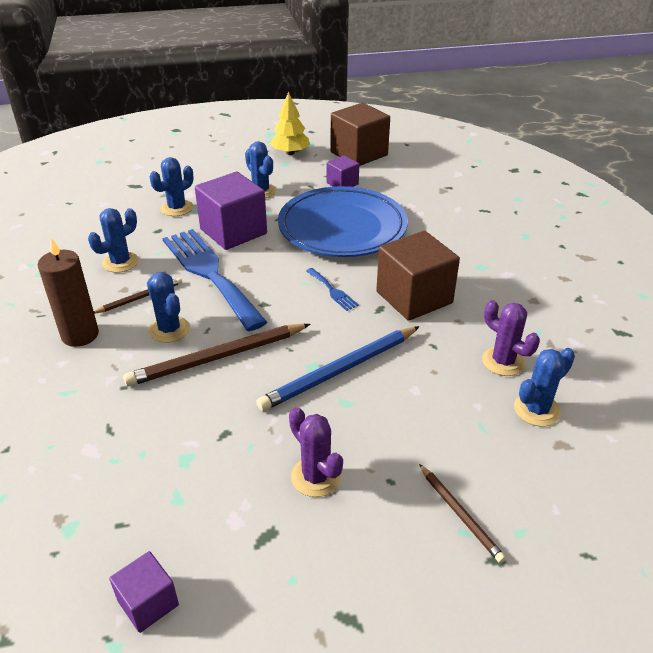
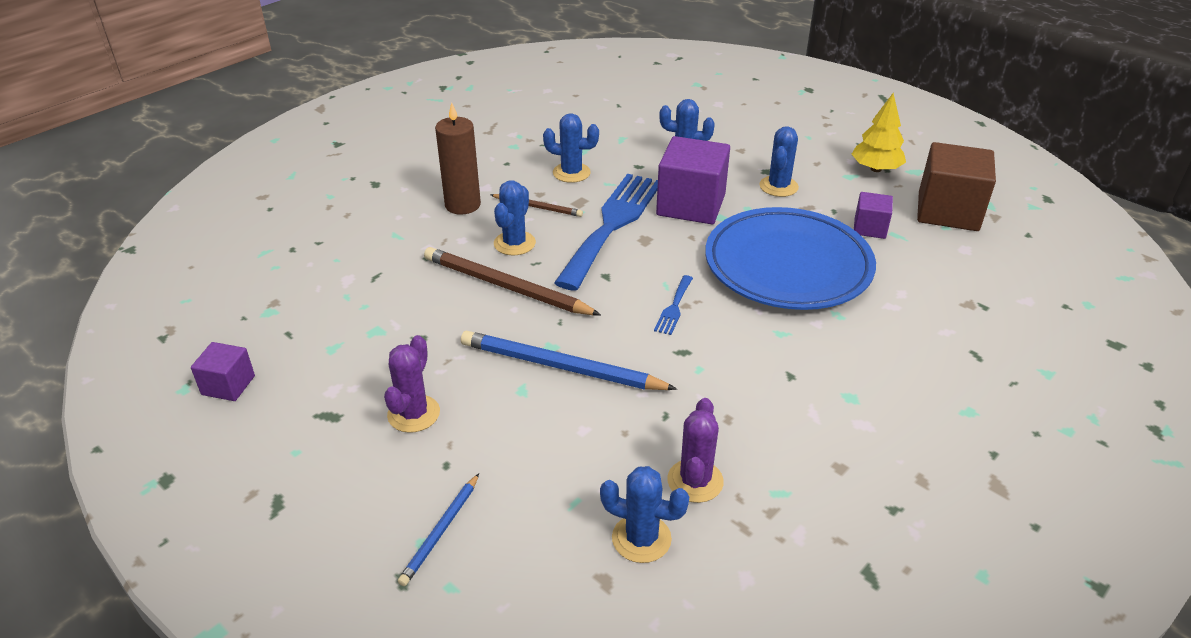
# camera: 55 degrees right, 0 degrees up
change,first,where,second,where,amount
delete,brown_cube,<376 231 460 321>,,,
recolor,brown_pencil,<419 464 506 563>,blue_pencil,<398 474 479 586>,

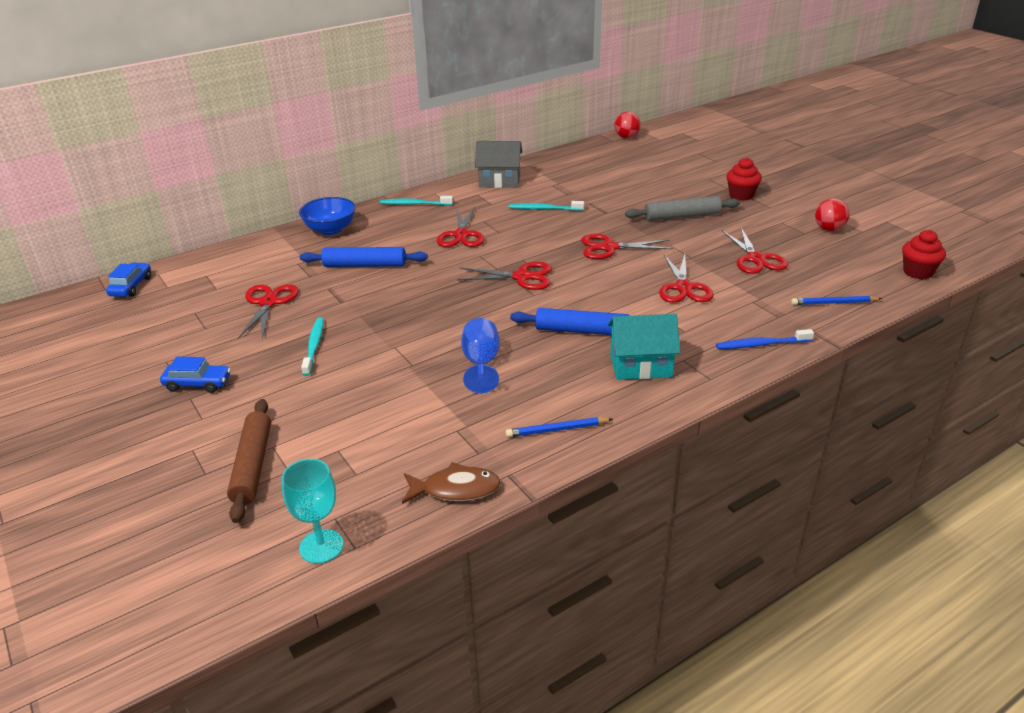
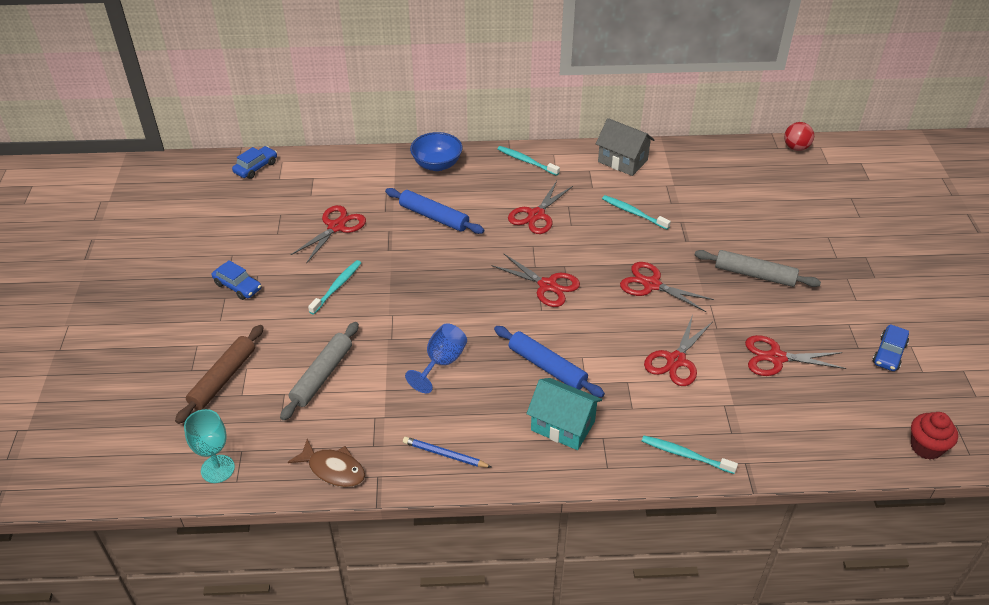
# camera: 30 degrees right, 10 degrees up
change,first,where,second,where,amount
delete,crimson_cupcake,<726 157 762 201>,,,
replace,crimson_sphere,<815 198 850 231>,blue_toy_car,<873 324 909 371>,
rotate,crimson_scissors,<722 228 788 274>,,<745 335 846 376>,75 degrees clockwise
delete,blue_pencil,<791 296 882 305>,,,
recolor,blue_toothbrush,<716 329 814 349>,turquoise_toothbrush,<642 436 738 474>,
insert,,,ash-grey_pastry_roller,<280 322 359 421>,

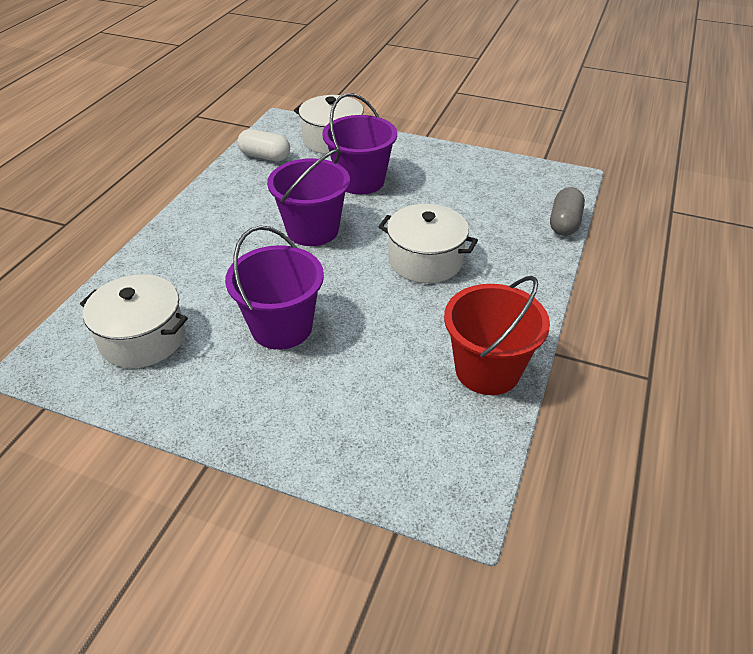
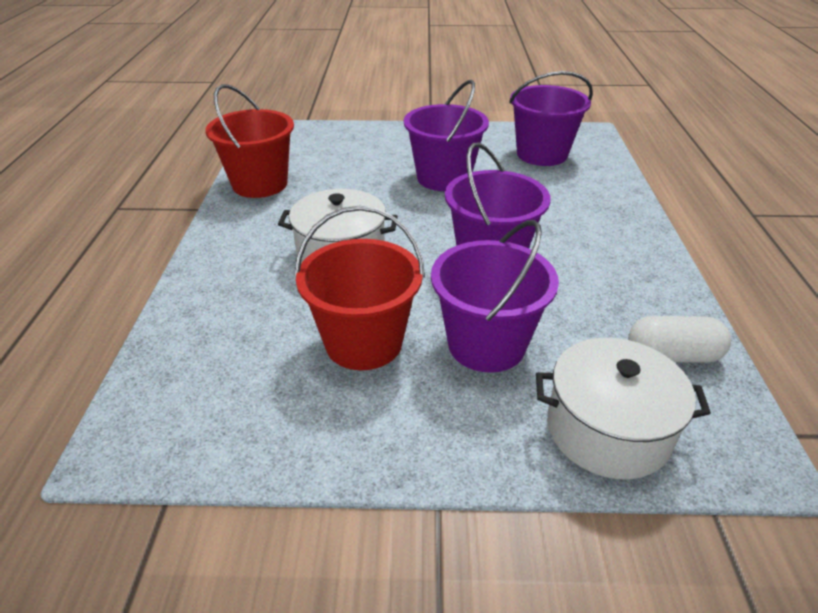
# camera: 160 degrees right, 5 degrees down
change,first,where,second,where,amount
delete,ash-grey_pill,<550 187 585 236>,,,
replace,snow-white_cooking_pot,<80 274 188 368>,royal_purple_pail,<509 71 593 166>,
insert,,,crimson_pail,<294 206 425 370>,

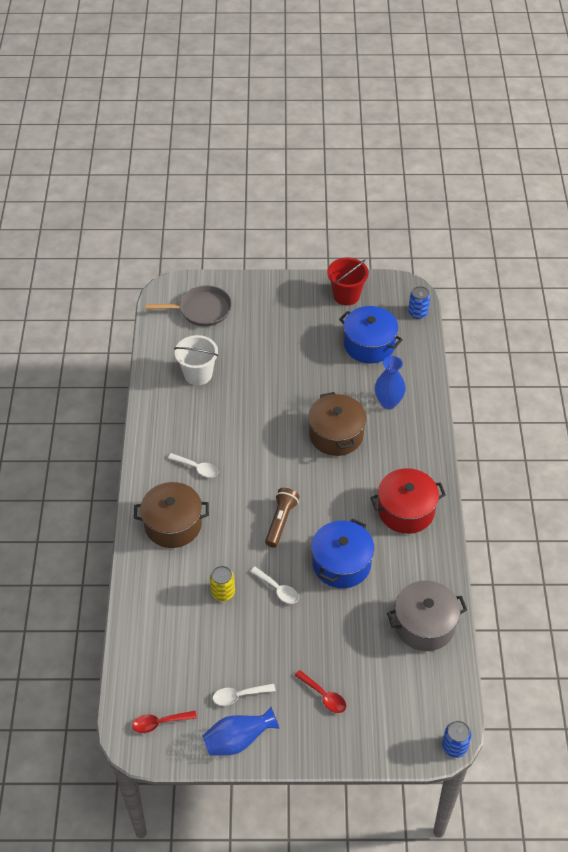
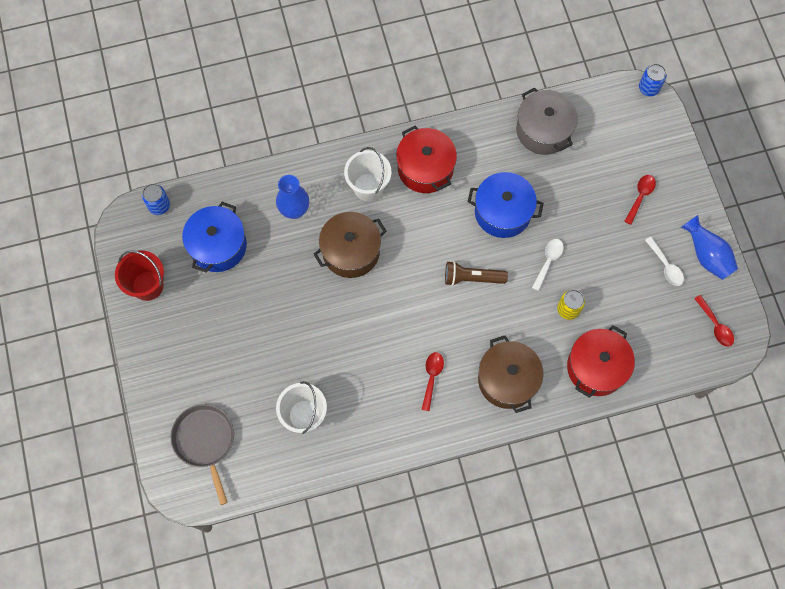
# camera: 105 degrees left, 20 degrees up
change,first,where,second,where,amount
recolor,snow-white_spoon,<168 453 219 478>,crimson_spoon,<421 352 444 411>,
insert,,,snow-white_pail,<344 147 391 201>,
insert,,,crimson_cooking_pot,<567 325 635 398>,

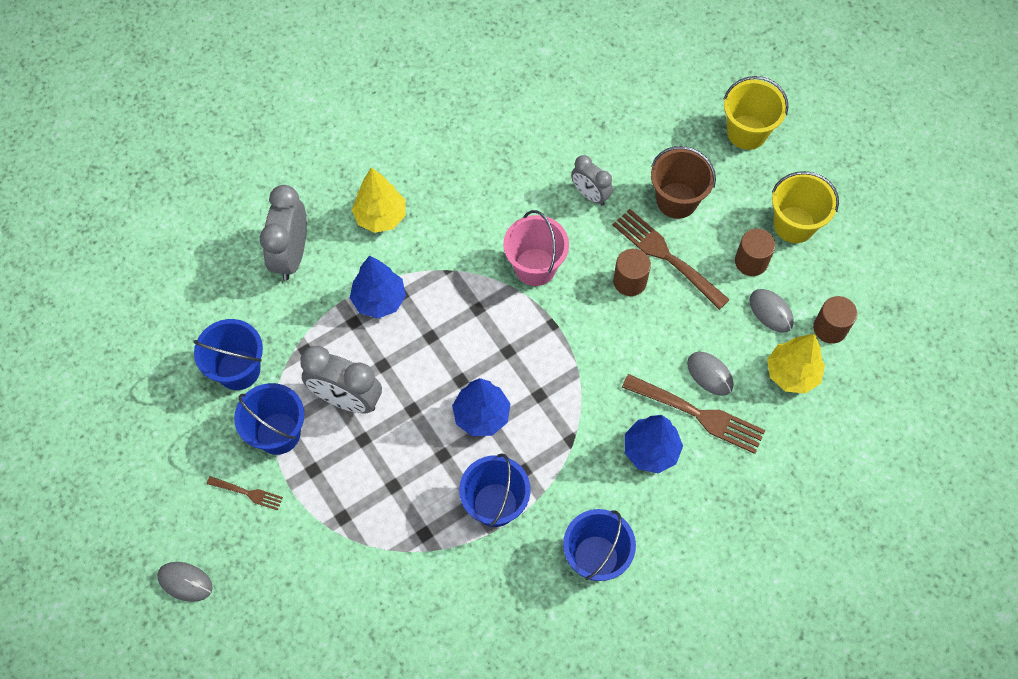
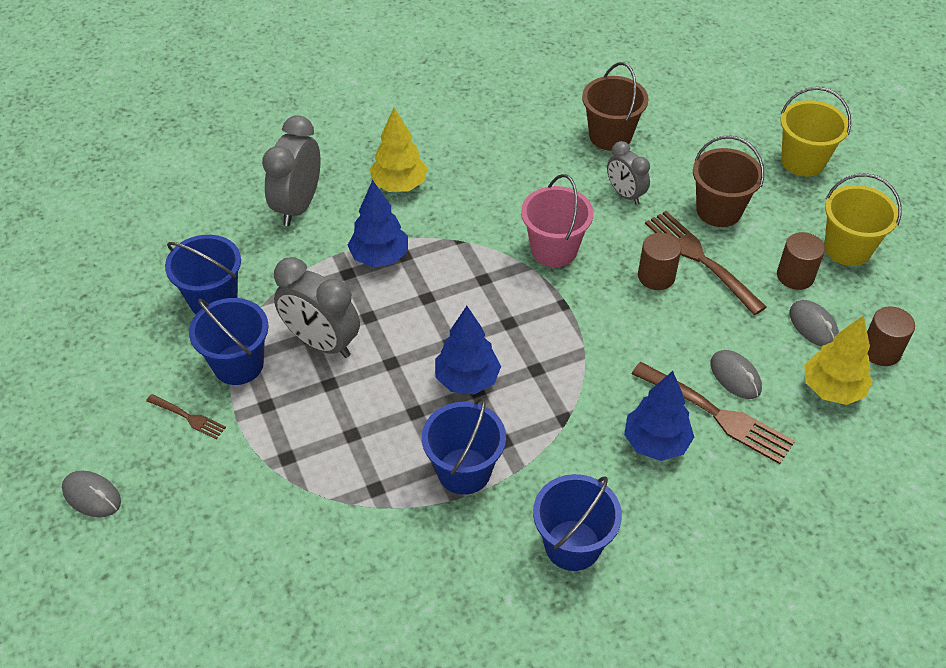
# camera: 10 degrees right, 15 degrees down
change,first,where,second,where,amount
insert,,,brown_pail,<582 62 649 151>,

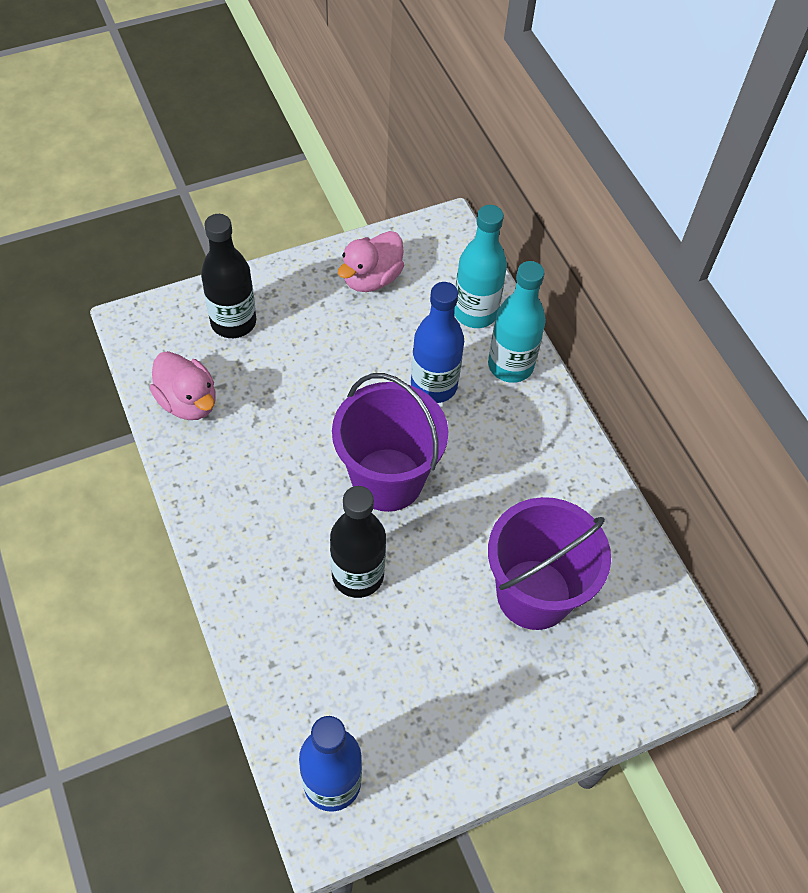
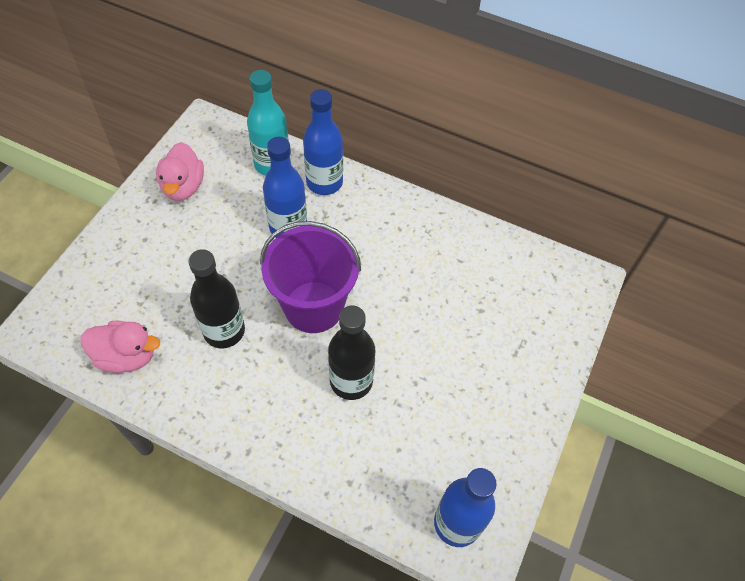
# camera: 40 degrees left, 0 degrees up
change,first,where,second,where,amount
move,black_flask,<201 214 256 338>,,<188 249 245 348>,
recolor,turquoise_flask,<488 261 546 383>,blue_flask,<303 89 343 195>,
delete,royal_purple_pail,<488 497 611 630>,,,

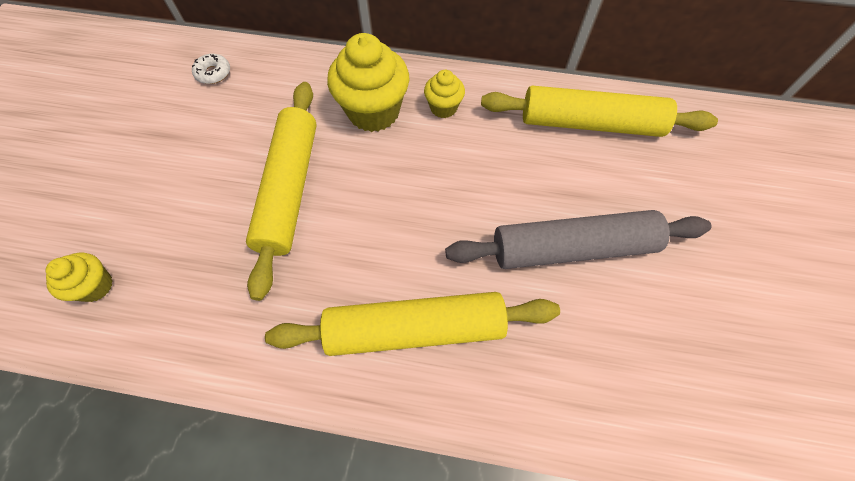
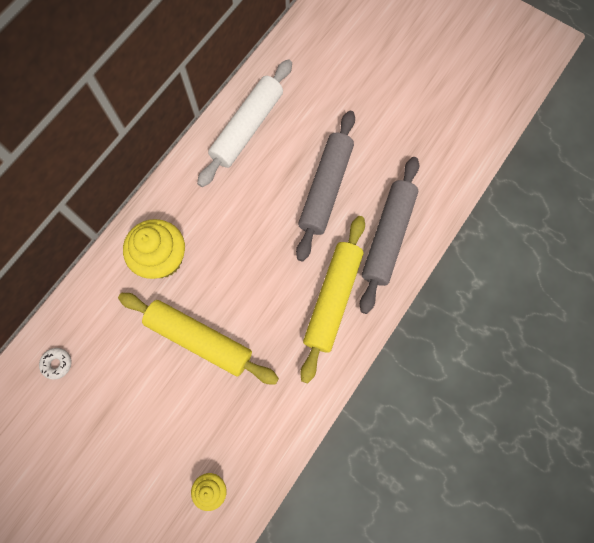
# camera: 65 degrees left, 10 degrees up
change,first,where,second,where,amount
delete,bright_yellow_cupcake,<424 70 465 118>,,,
recolor,bright_yellow_pastry_roller,<481 86 718 137>,snow-white_pastry_roller,<197 59 292 187>,
insert,,,ash-grey_pastry_roller,<360 157 419 314>,

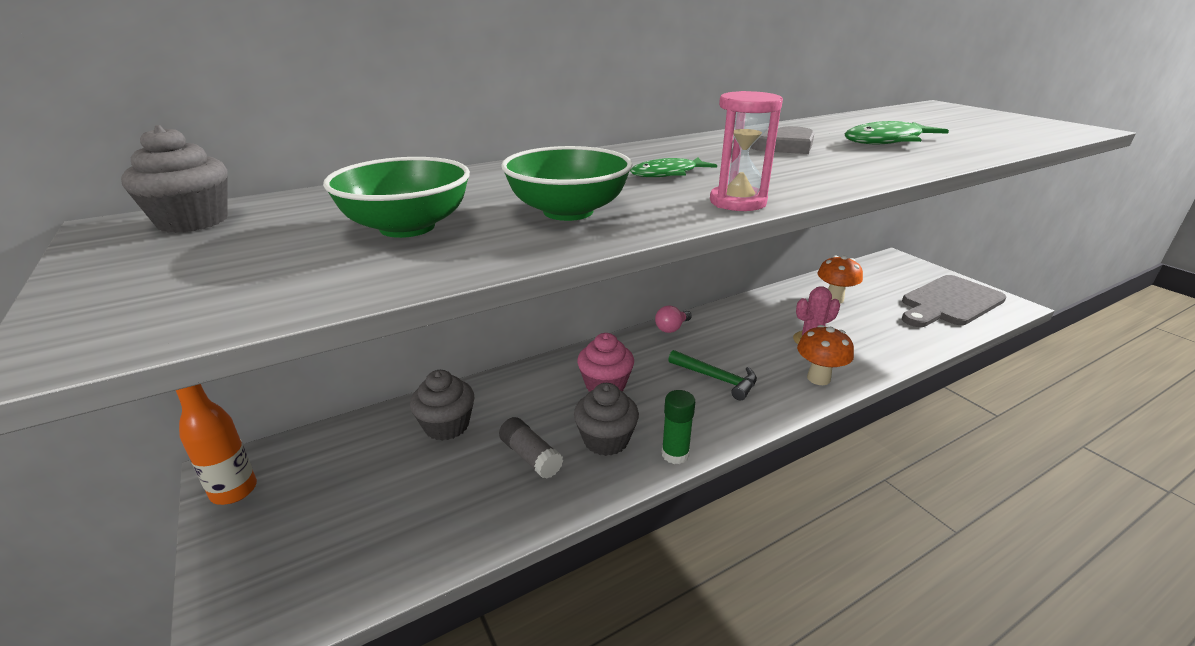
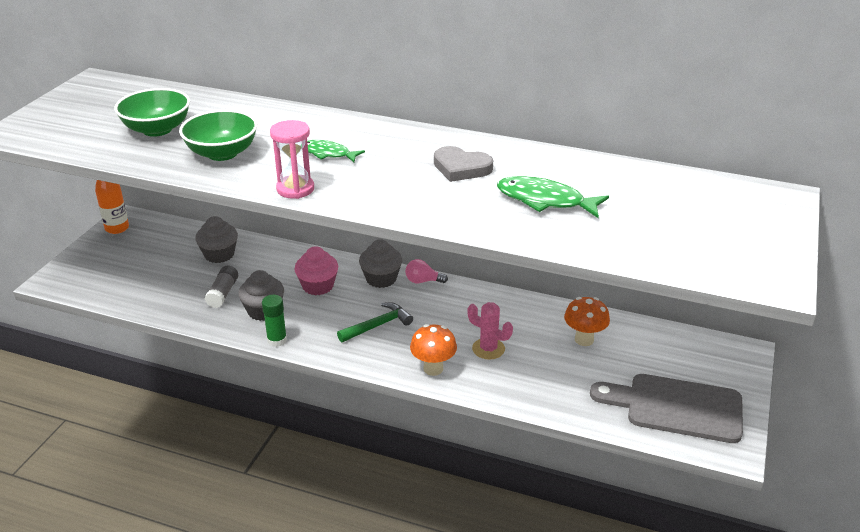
# camera: 50 degrees right, 5 degrees up
change,first,where,second,where,amount
move,ash-grey_cupcake,<121 125 228 233>,,<359 239 402 288>,
rotate,emerald_claw_hammer,<668 350 757 400>,,<337 302 413 342>,120 degrees counterclockwise

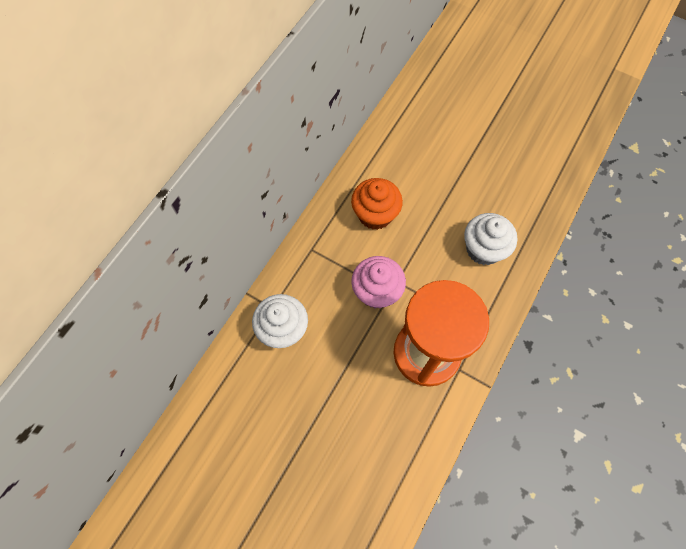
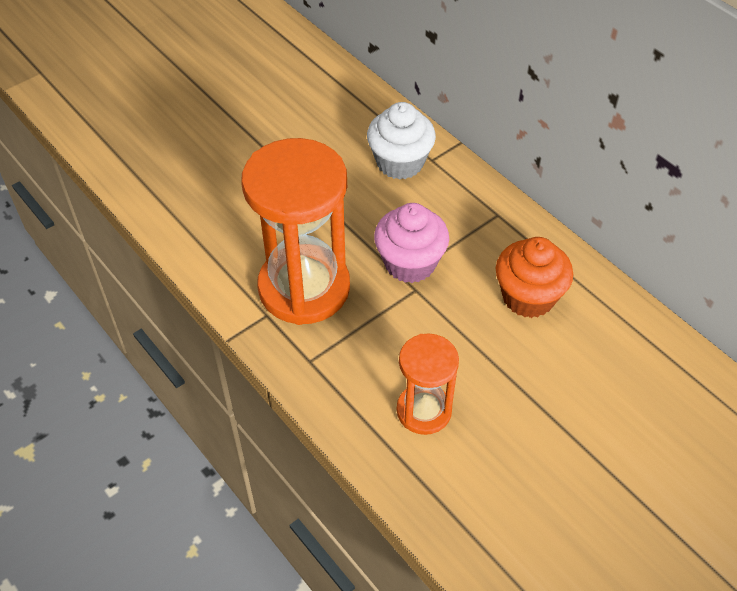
# camera: 110 degrees right, 15 degrees down
change,first,where,second,where,amount
replace,snow-white_cupcake,<464 213 517 265>,bright_orange_sand_timer,<397 333 459 435>,

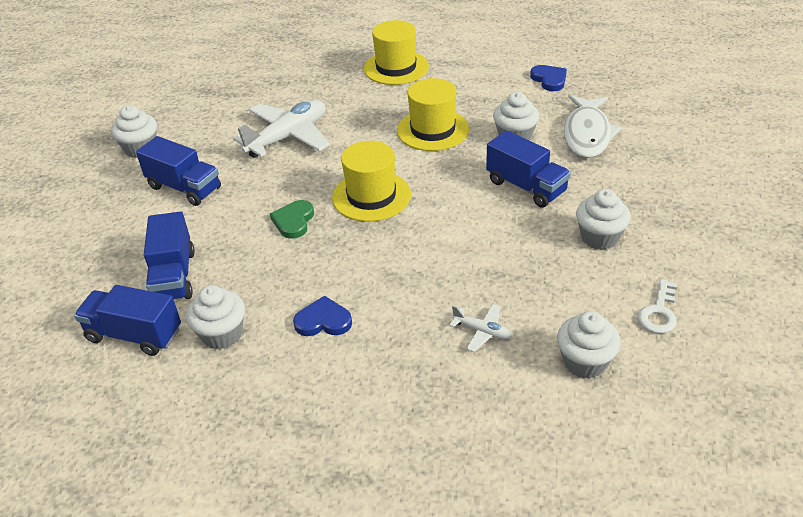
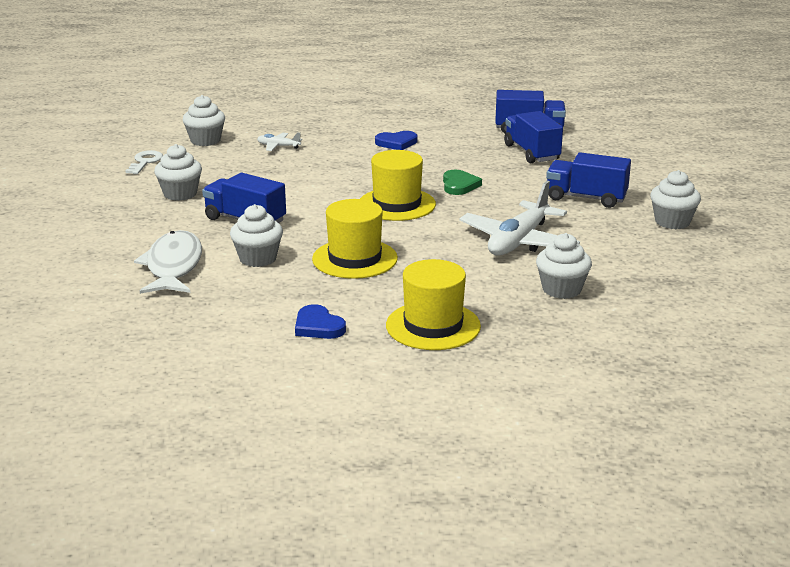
# camera: 165 degrees right, 15 degrees down
change,first,where,second,where,amount
move,blue_heart_shape,<530 65 567 91>,,<295 304 346 339>,
move,snow-white_cupcake,<186 285 245 349>,,<536 233 592 299>,

